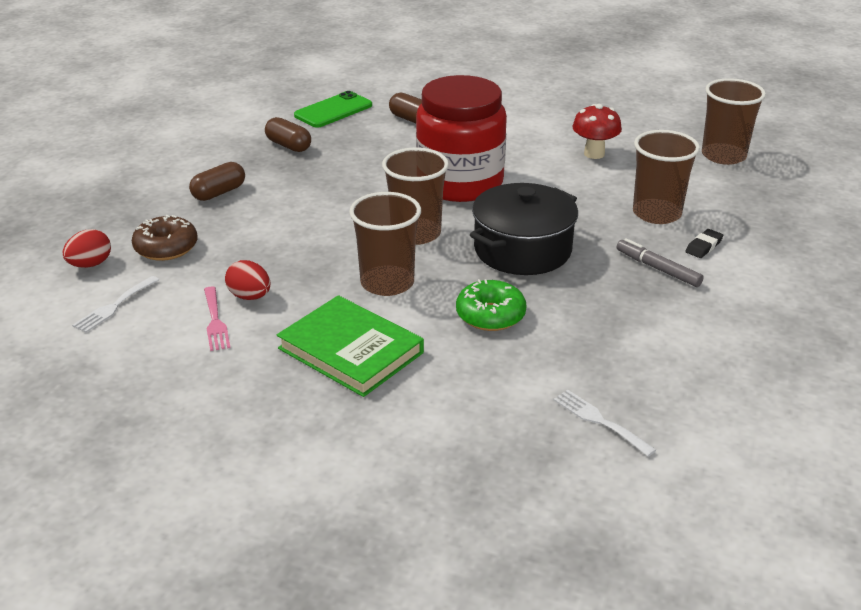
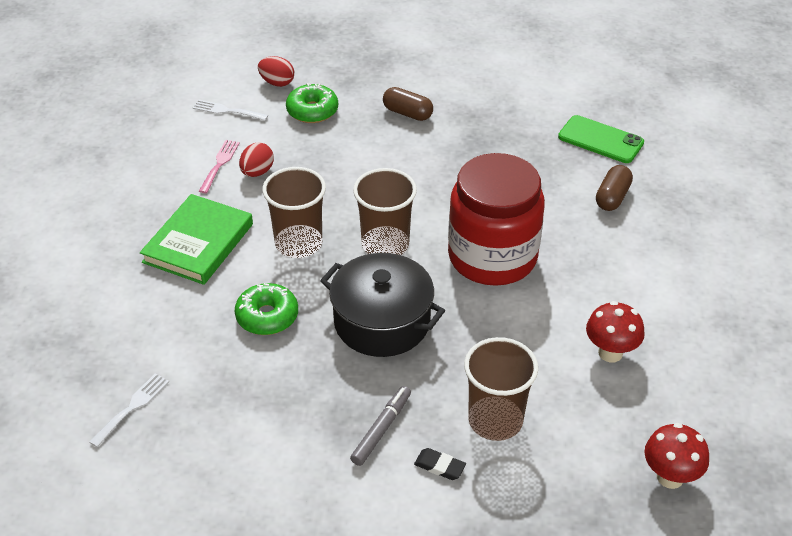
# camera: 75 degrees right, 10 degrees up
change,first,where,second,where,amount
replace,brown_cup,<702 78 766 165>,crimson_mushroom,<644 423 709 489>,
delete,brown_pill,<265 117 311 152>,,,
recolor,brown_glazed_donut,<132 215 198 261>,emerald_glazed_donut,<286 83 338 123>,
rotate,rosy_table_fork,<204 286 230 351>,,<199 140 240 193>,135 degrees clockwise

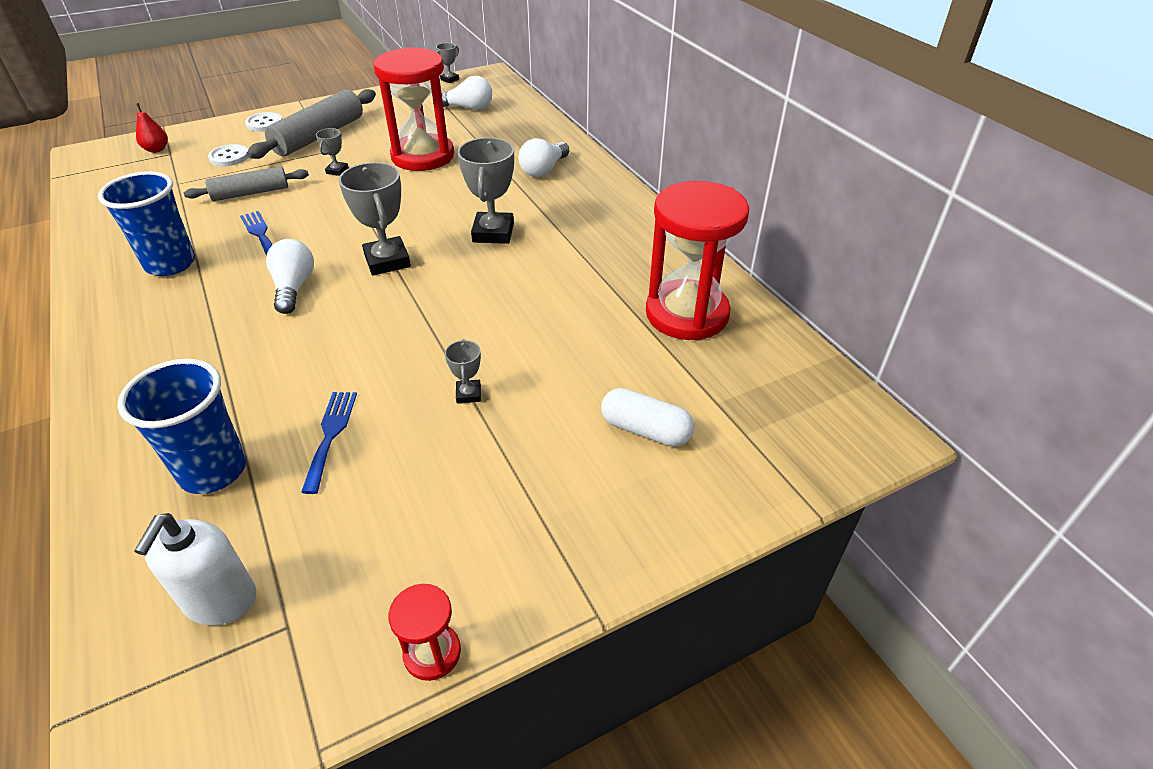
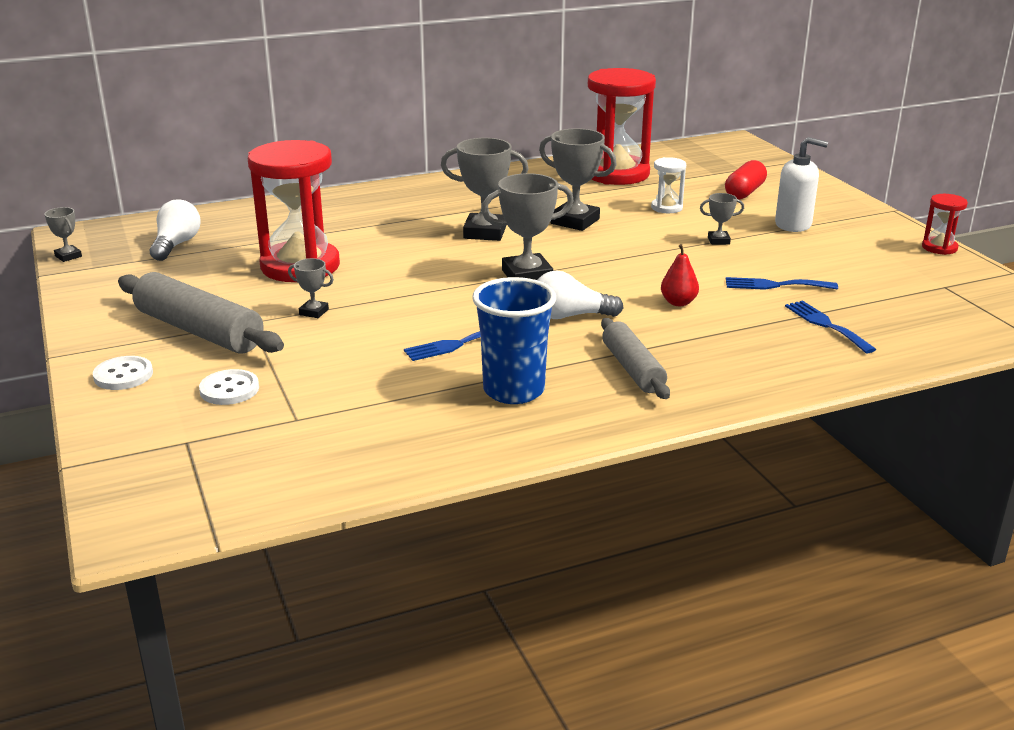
# camera: 85 degrees left, 15 degrees down
change,first,where,second,where,amount
move,crimson_toy_pear,<136 103 168 153>,,<661 244 699 306>,
delete,snow-white_light_bulb,<518 138 569 177>,,,
move,ash-grey_pastry_roller,<184 166 309 201>,,<601 318 670 399>,
replace,blue_cup,<117 359 246 494>,blue_table_fork,<785 300 876 353>,
recolor,snow-white_pill,<601 388 695 447>,crimson_pill,<725 160 767 199>,
move,snow-white_soap_pump,<134 513 256 626>,,<775 137 828 232>,
insert,,,ash-grey_prize_cup,<539 128 617 231>,
insert,,,snow-white_sand_timer,<651 157 686 213>,

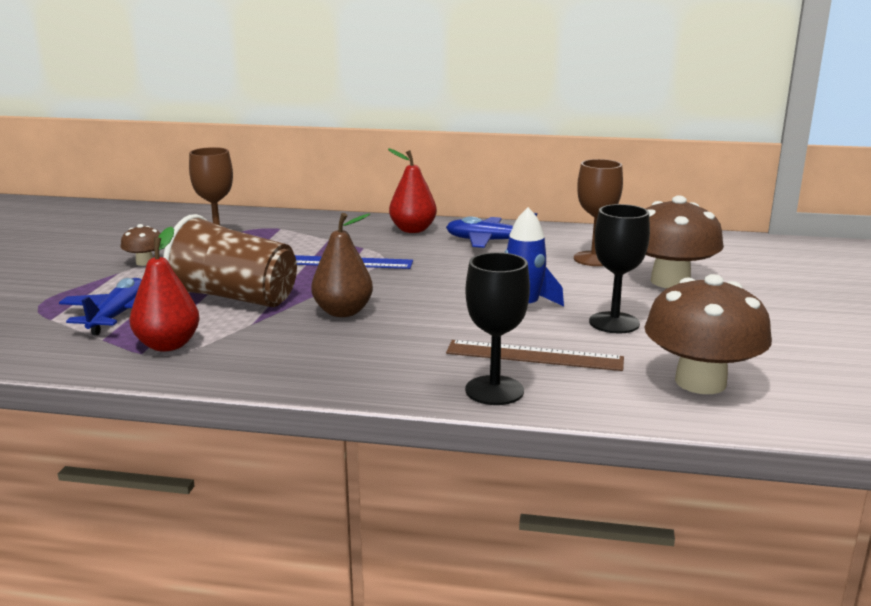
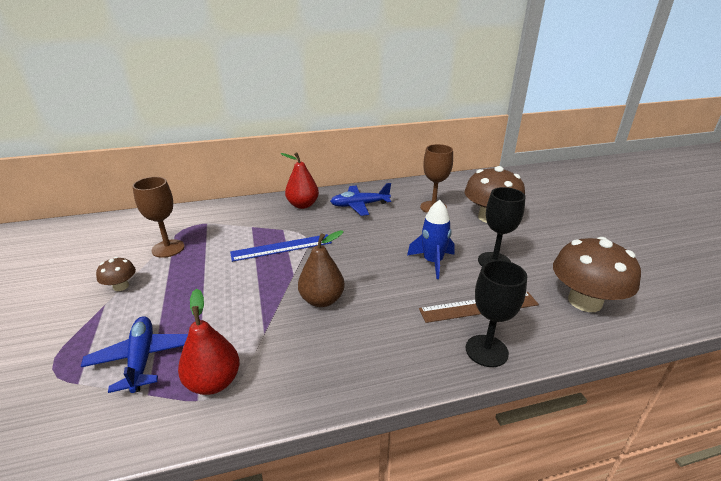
# camera: 25 degrees left, 10 degrees up
change,first,where,second,where,amount
delete,brown_cup,<163 214 297 307>,,,

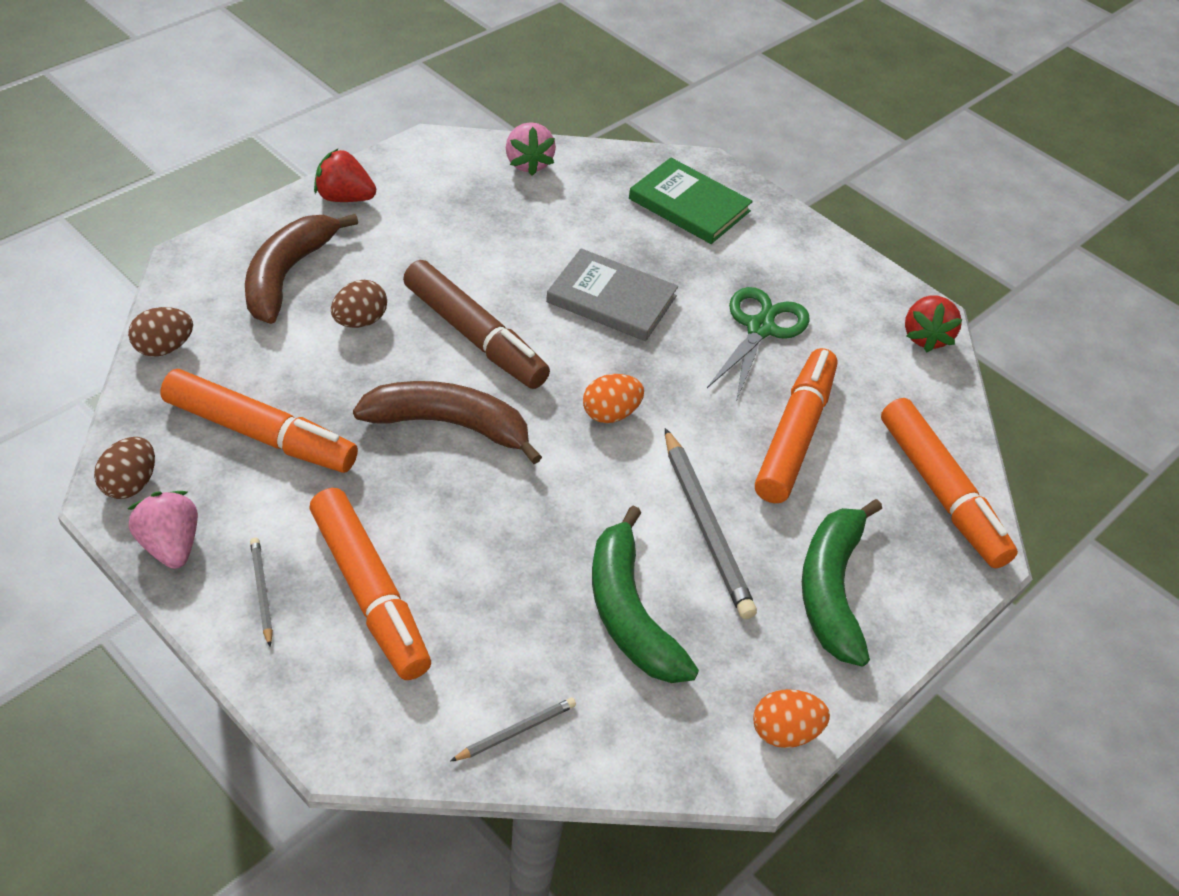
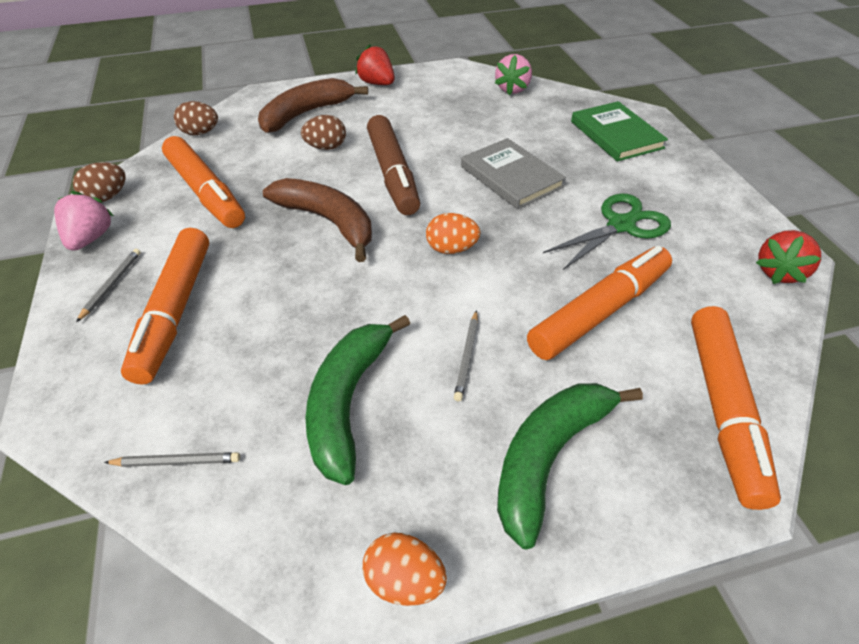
# camera: 35 degrees right, 0 degrees up
change,first,where,second,where,amount
resize,ash-grey_pencil,<665 428 757 619>,,<454 310 478 401>,x0.51

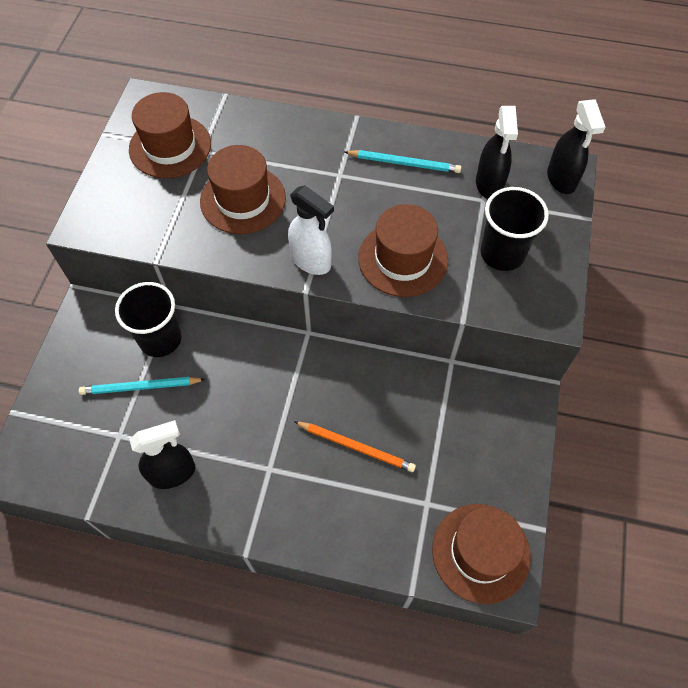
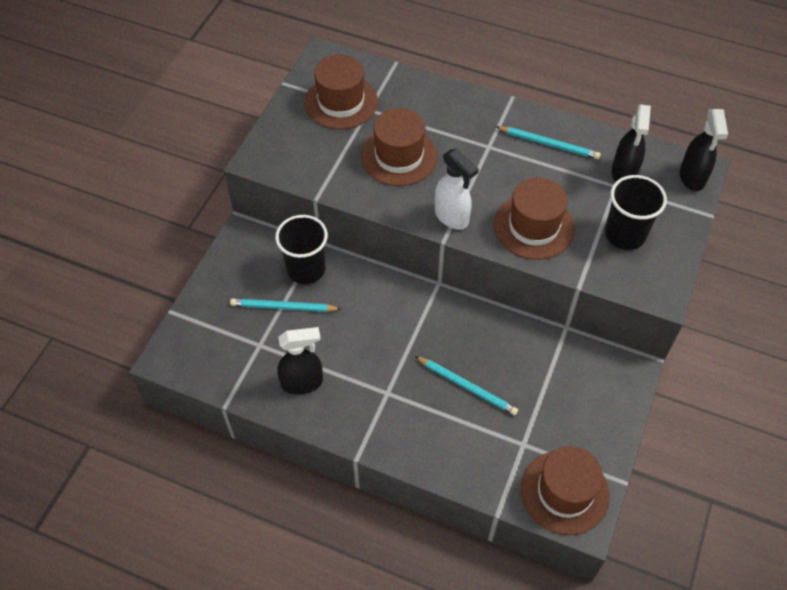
# camera: 10 degrees right, 5 degrees down
change,first,where,second,where,amount
recolor,bright_orange_pencil,<294 421 416 472>,turquoise_pencil,<415 356 518 415>,

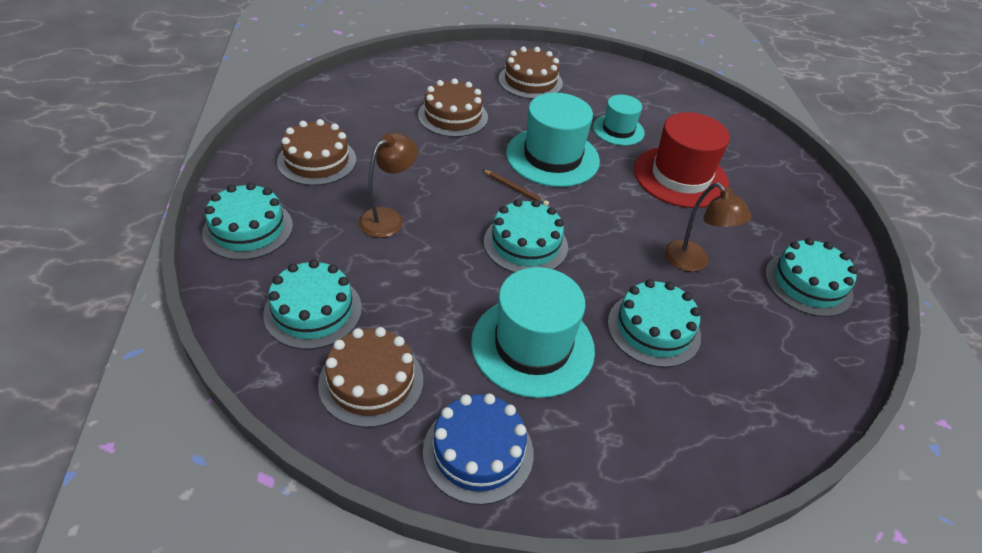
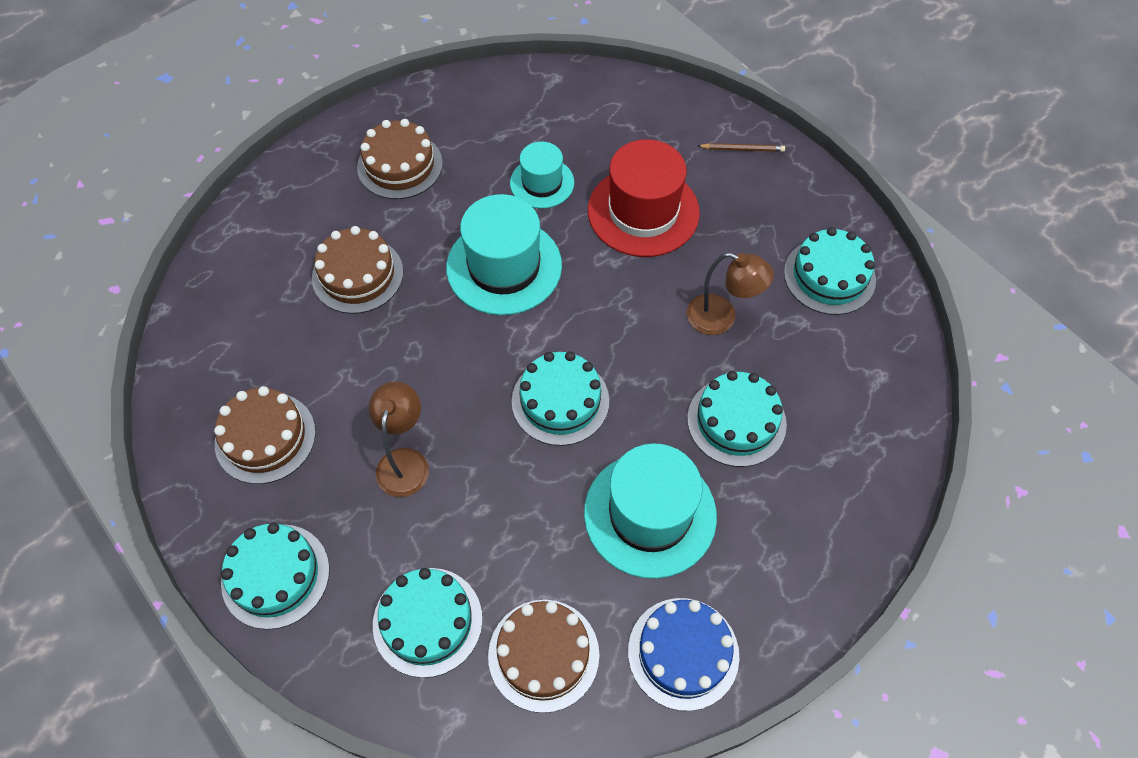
# camera: 30 degrees left, 15 degrees up
change,first,where,second,where,amount
move,brown_pencil,<482 169 549 206>,,<698 143 785 152>,

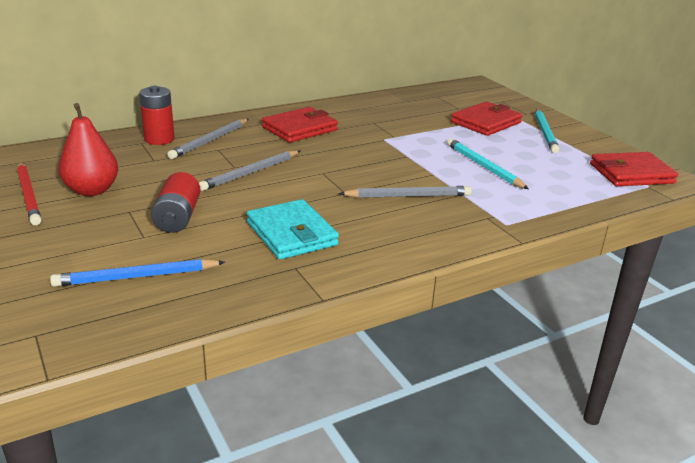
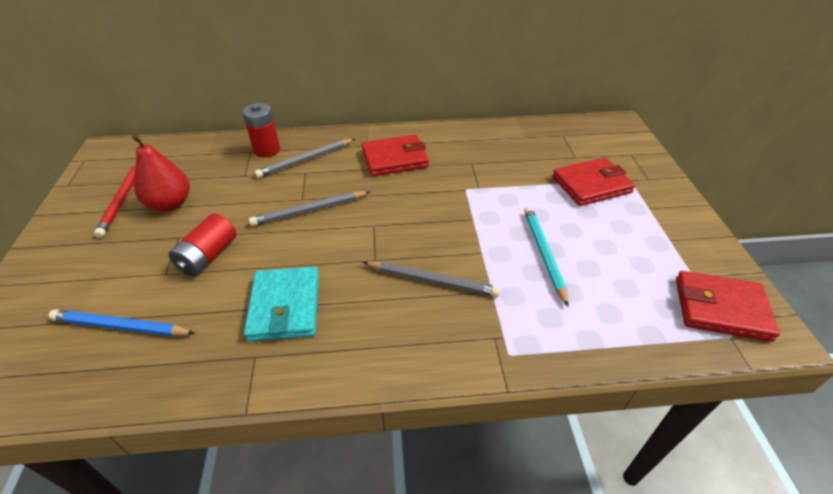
# camera: 25 degrees right, 15 degrees up
change,first,where,second,where,amount
delete,turquoise_pencil,<535 109 559 153>,,,

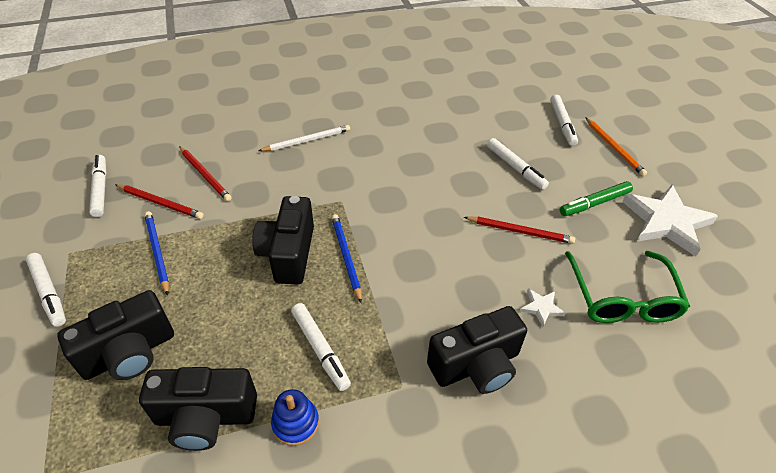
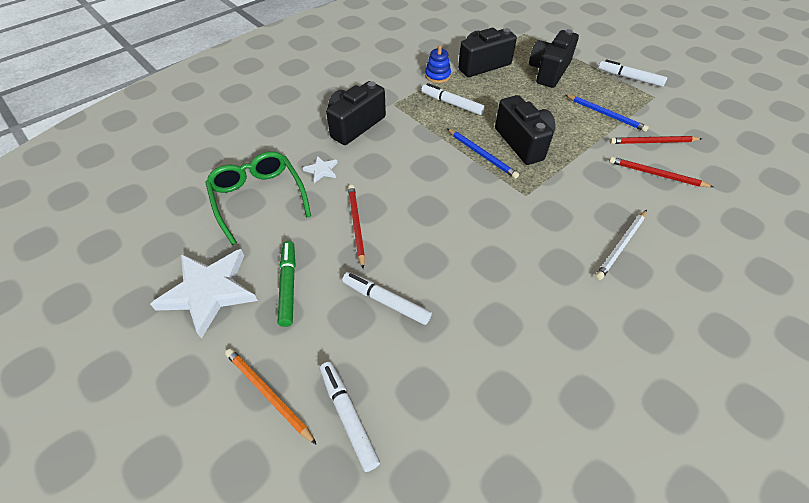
# camera: 155 degrees right, 5 degrees up
change,first,where,second,where,amount
delete,snow-white_marker,<89 155 107 217>,,,
rotate,emerald_marker,<560 181 633 216>,,<278 241 295 327>,45 degrees counterclockwise
rotate,crimson_pencil,<464 217 575 244>,,<348 185 365 269>,90 degrees clockwise

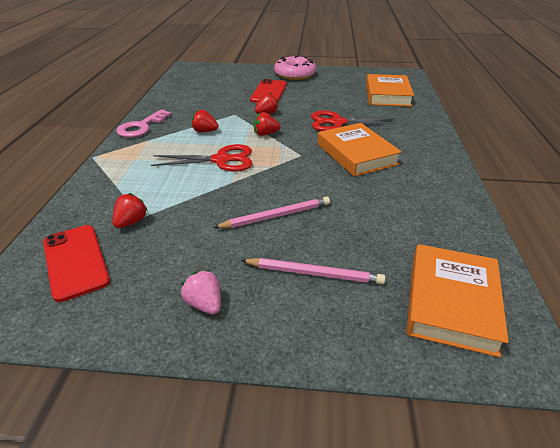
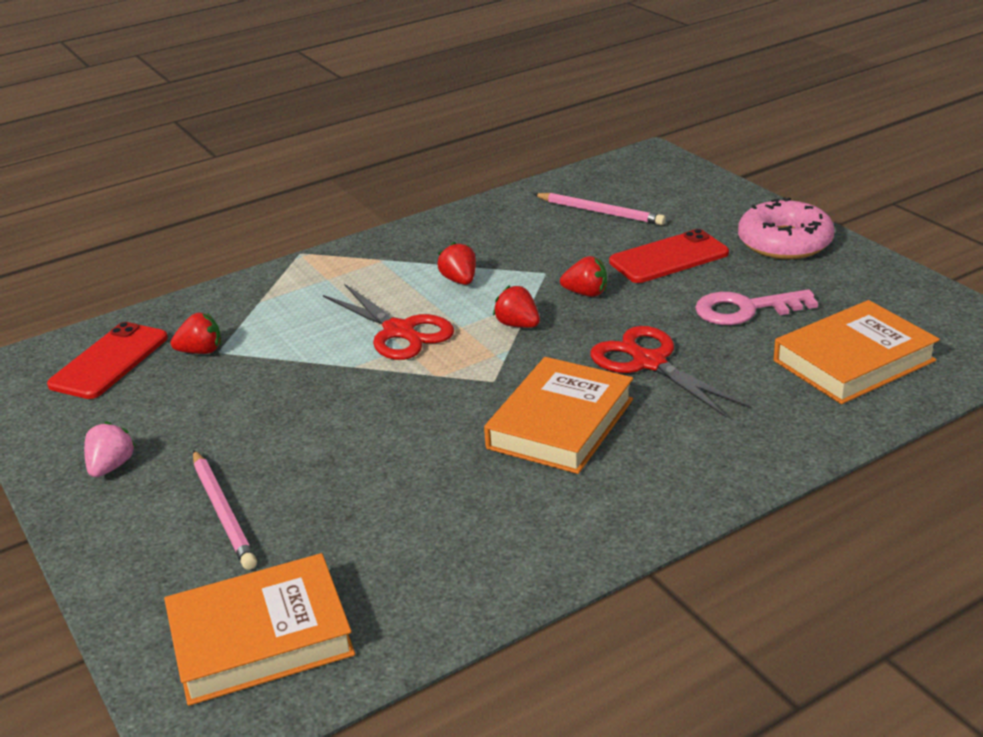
# camera: 55 degrees right, 5 degrees down
change,first,where,second,where,amount
move,rosy_key,<116 109 172 138>,,<695 289 818 325>,
move,rosy_pencil,<213 197 330 228>,,<534 193 666 225>,

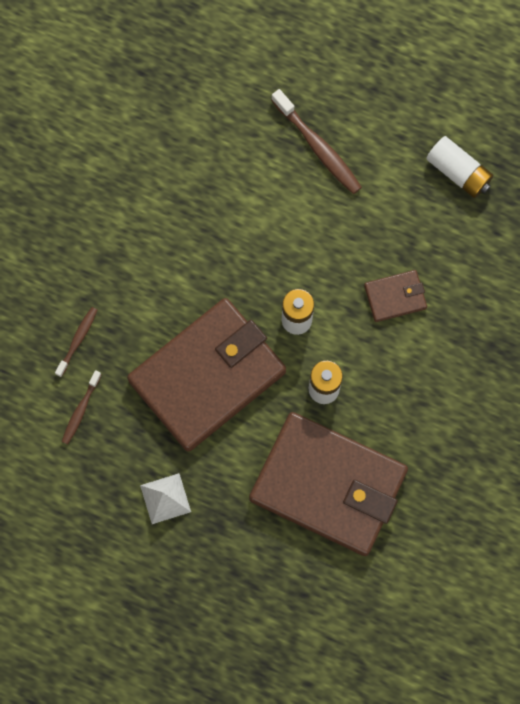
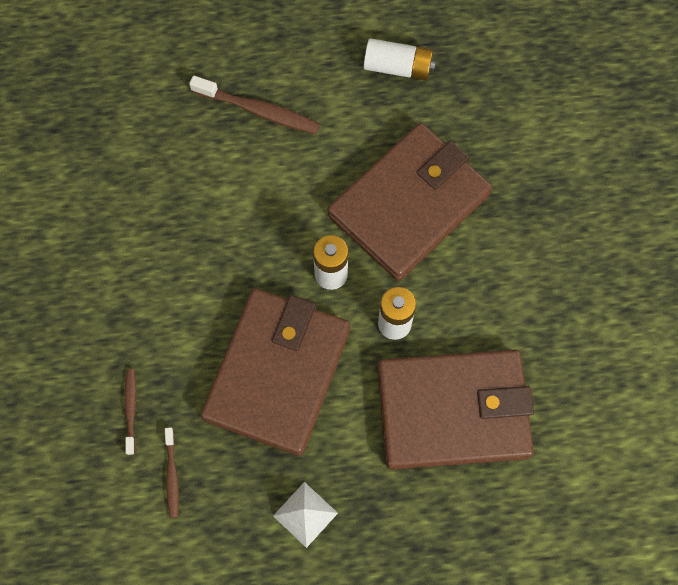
# camera: 30 degrees left, 5 degrees down
change,first,where,second,where,amount
resize,brown_billfold,<364 270 427 322>,,<327 123 492 281>,x2.35

